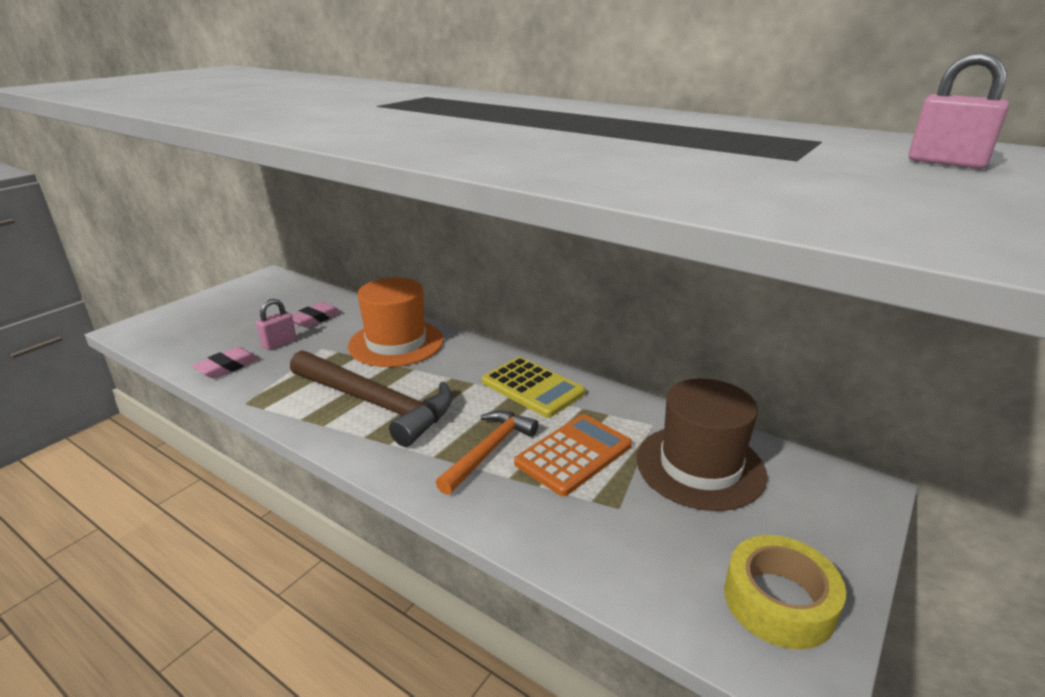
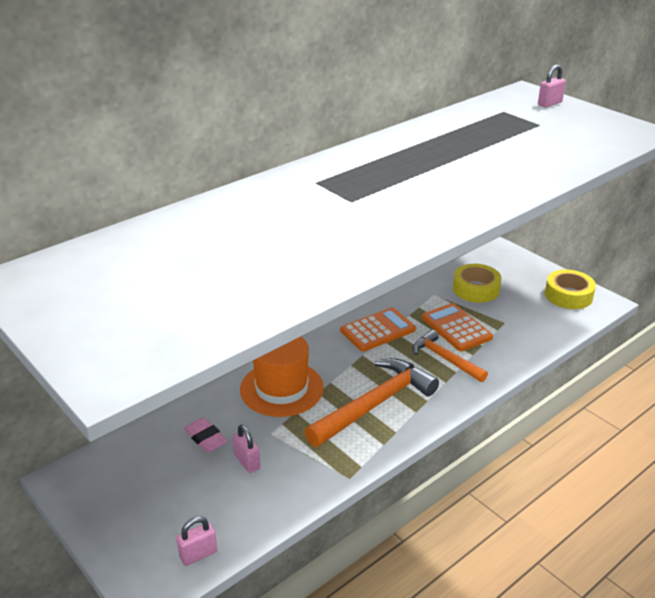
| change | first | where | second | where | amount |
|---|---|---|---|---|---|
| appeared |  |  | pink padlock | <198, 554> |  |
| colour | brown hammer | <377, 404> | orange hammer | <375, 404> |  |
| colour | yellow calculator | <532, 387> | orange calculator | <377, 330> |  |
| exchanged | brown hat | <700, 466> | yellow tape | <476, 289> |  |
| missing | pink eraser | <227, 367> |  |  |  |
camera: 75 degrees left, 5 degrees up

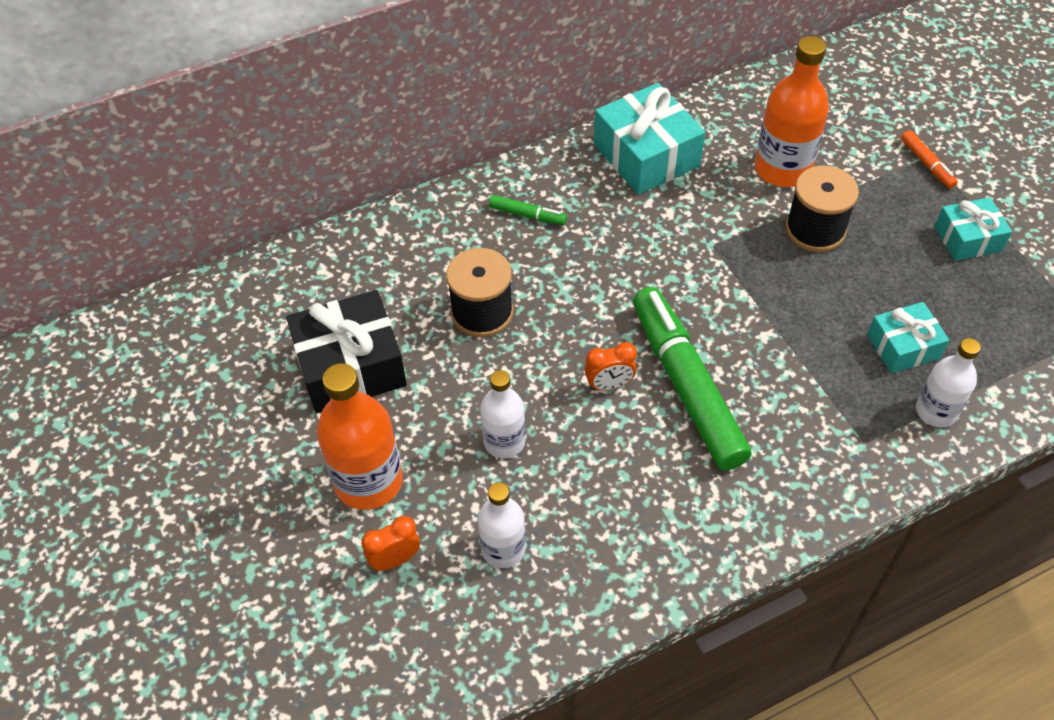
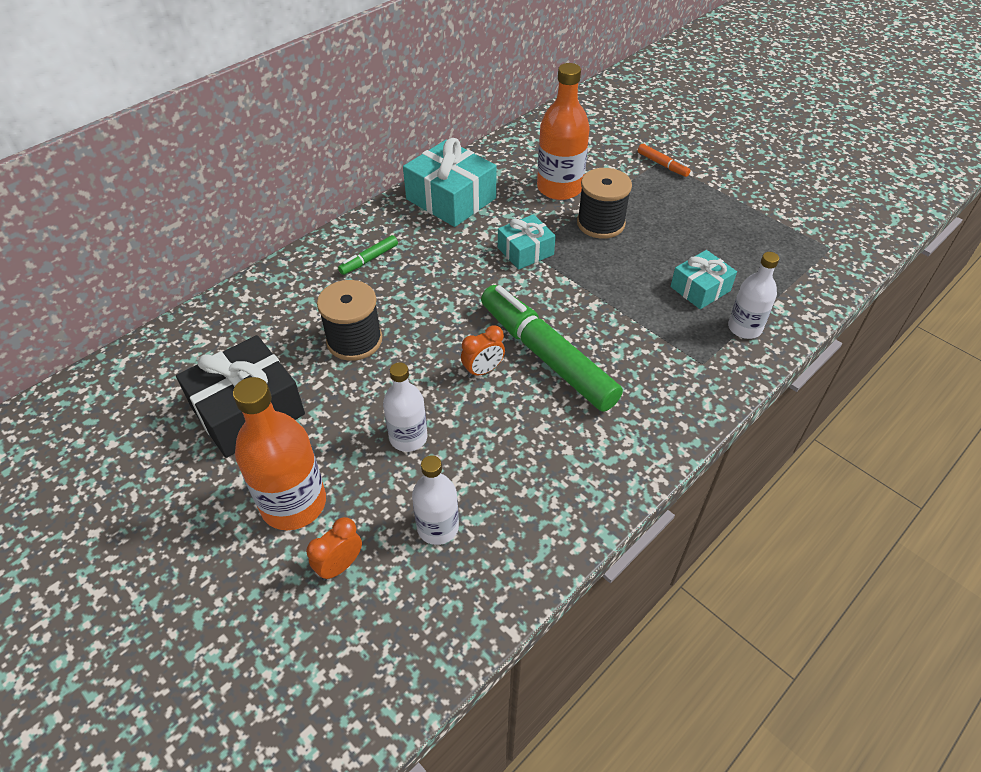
| change | first | where | second | where | amount |
|---|---|---|---|---|---|
| spun | green marker | <527, 215> |  | <369, 259> | 135 degrees clockwise |
| relocated | turquoise gift | <967, 239> |  | <525, 251> |  |
camera: 20 degrees left, 5 degrees down

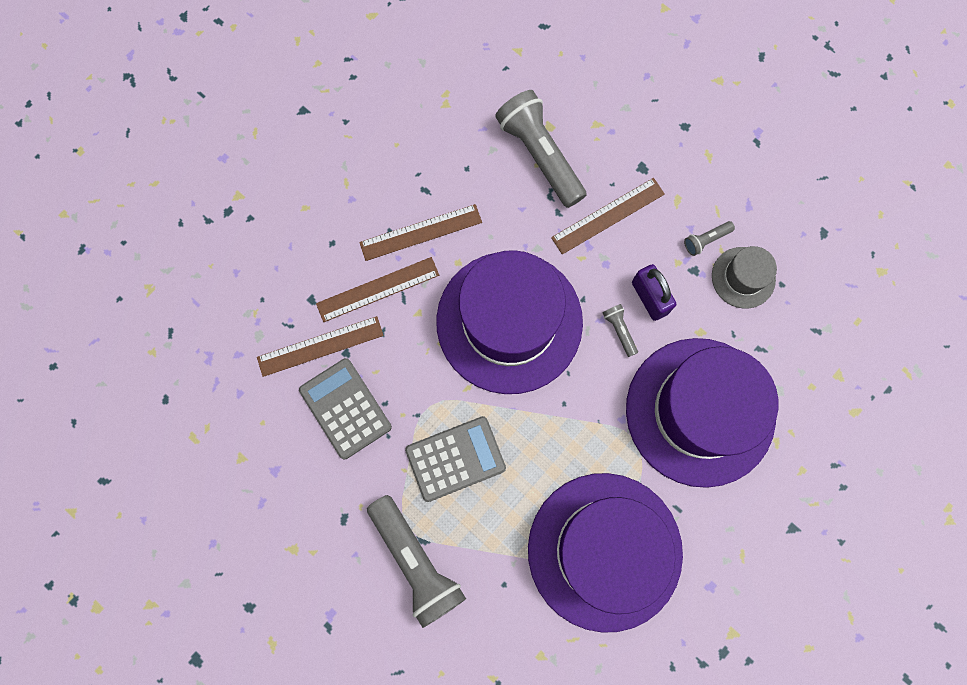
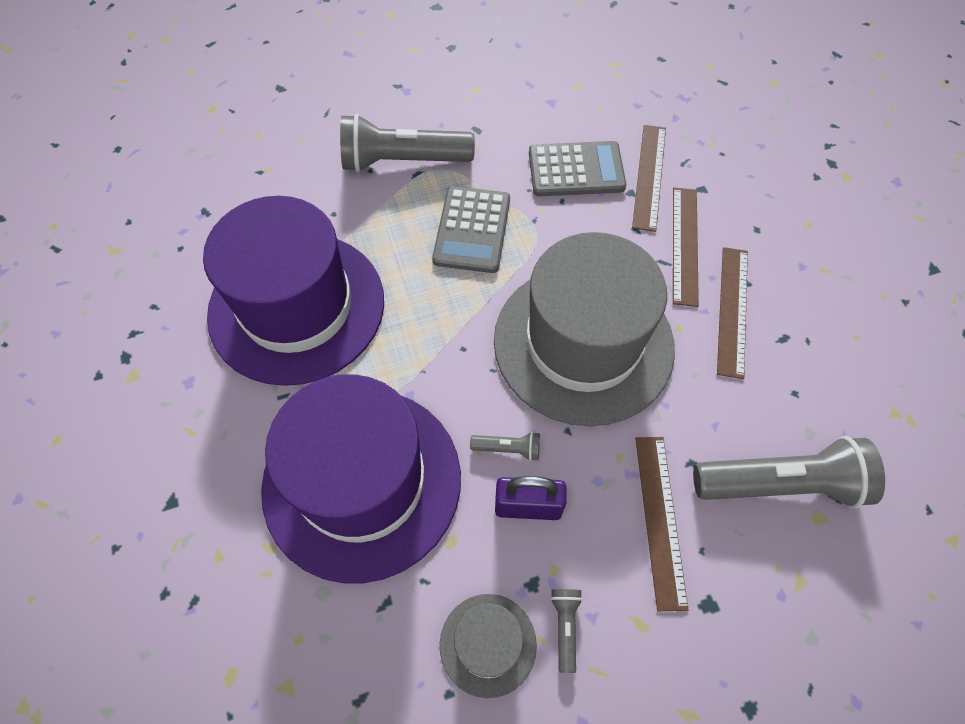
| change | first | where | second | where | amount |
|---|---|---|---|---|---|
| colour | purple hat | <509, 322> | grey hat | <583, 343> |  |
camera: 120 degrees right, 15 degrees down

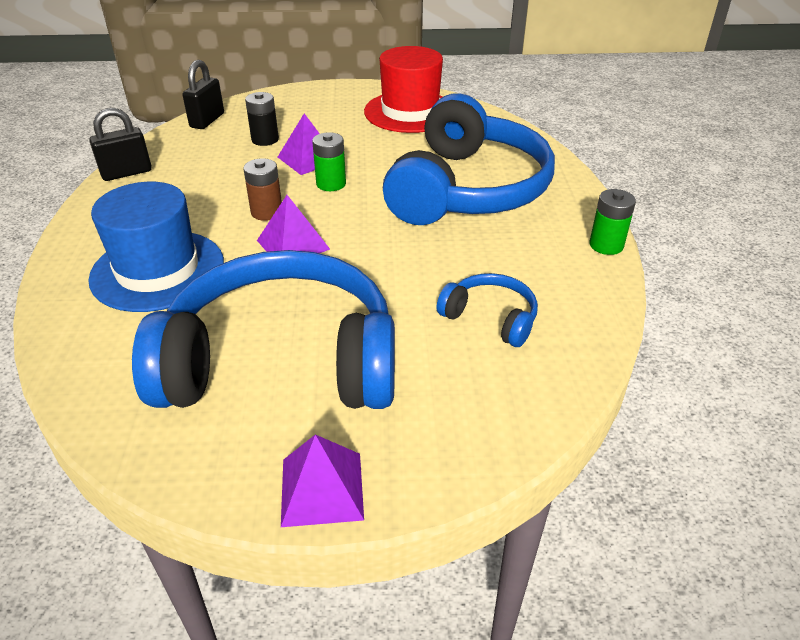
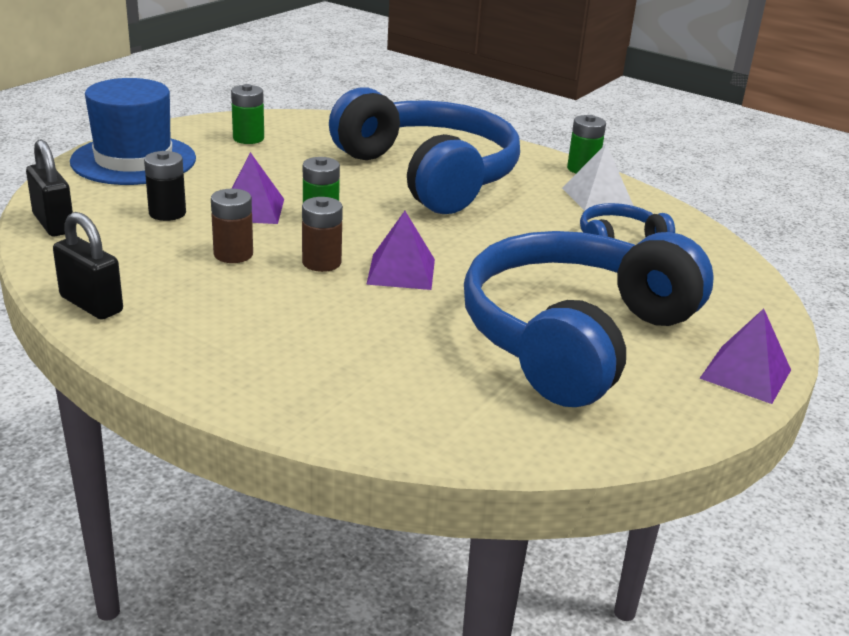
| change | first | where | second | where | amount |
|---|---|---|---|---|---|
| spun | black padlock | <126, 173> |  | <91, 304> | 60 degrees counterclockwise |
| relocated | blue hat | <158, 270> |  | <134, 160> |  |
| appeared |  |  | brown battery | <233, 254> |  |
| exchanged | red hat | <410, 112> | green battery | <248, 138> |  |
| appeared |  |  | white pyramid | <597, 197> |  |
camera: 55 degrees left, 10 degrees down

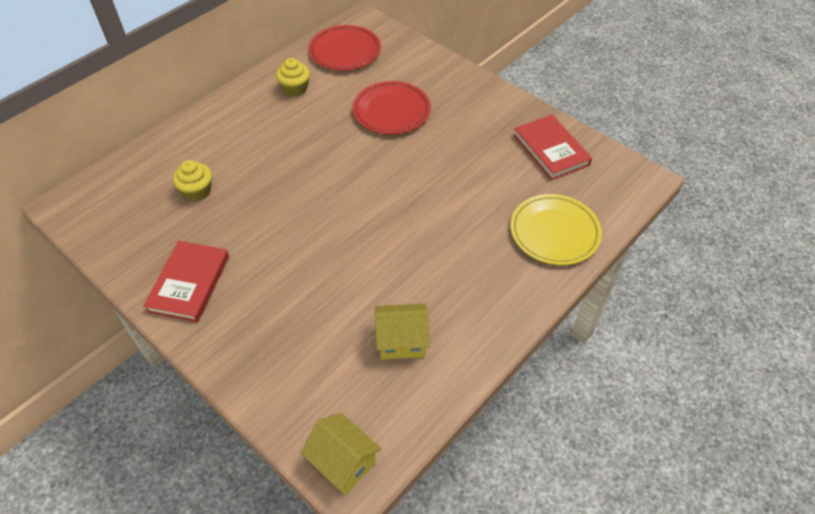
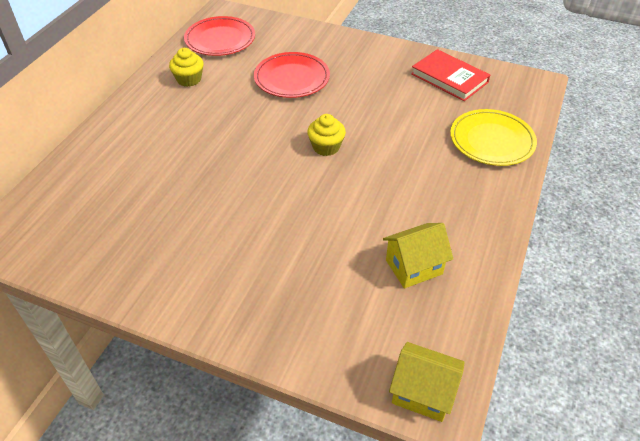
| change | first | where | second | where | amount |
|---|---|---|---|---|---|
| relocated | yellow cupcake | <197, 191> |  | <326, 147> |  |
| missing | red book | <189, 283> |  |  |  |
camera: 20 degrees left, 5 degrees down

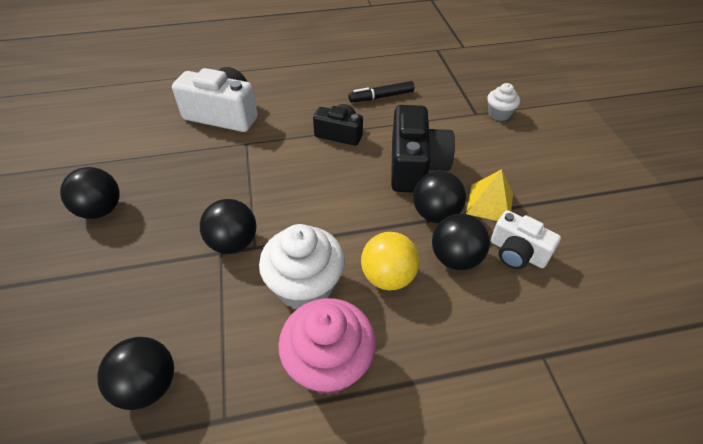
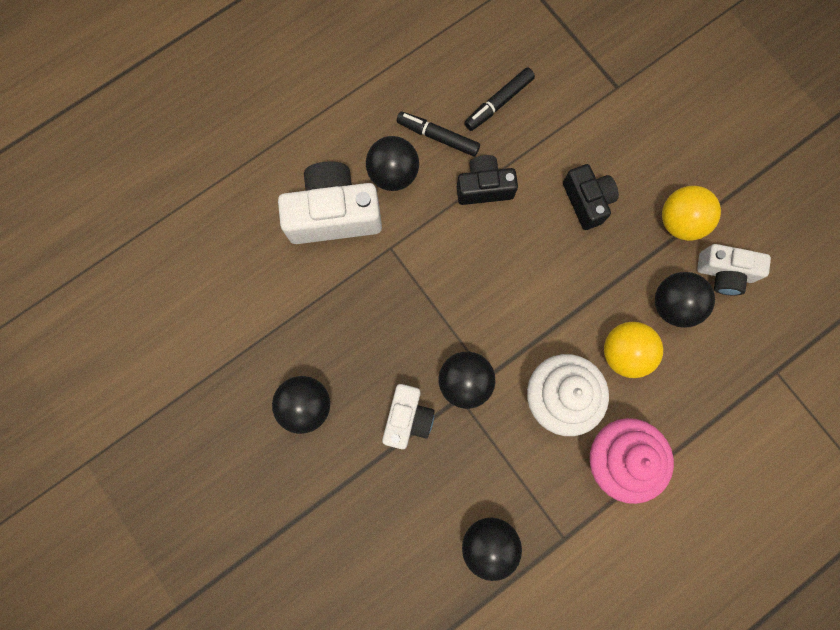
| change | first | where | second | where | amount |
|---|---|---|---|---|---|
| relocated | black ball | <435, 214> |  | <393, 174> |  |
| appeared |  |  | white camera | <408, 418> |  |
| appeared |  |  | black marker | <438, 137> |  |
| size | black camera | <415, 166> |  | <587, 201> | x0.61 |
| exchanged | yellow pyramid | <490, 203> | yellow ball | <679, 221> |  |
| missing | white cupcake | <499, 114> |  |  |  |
camera: 25 degrees left, 30 degrees up

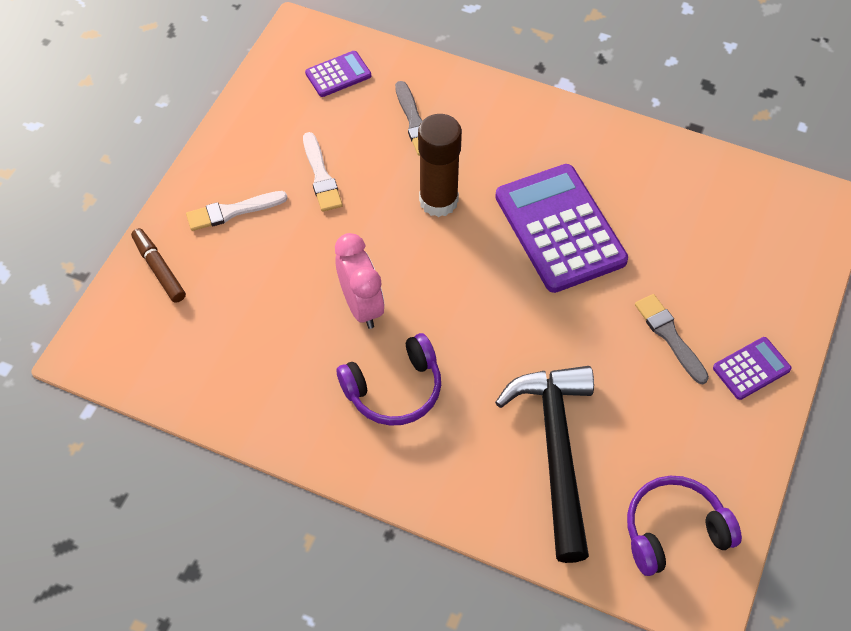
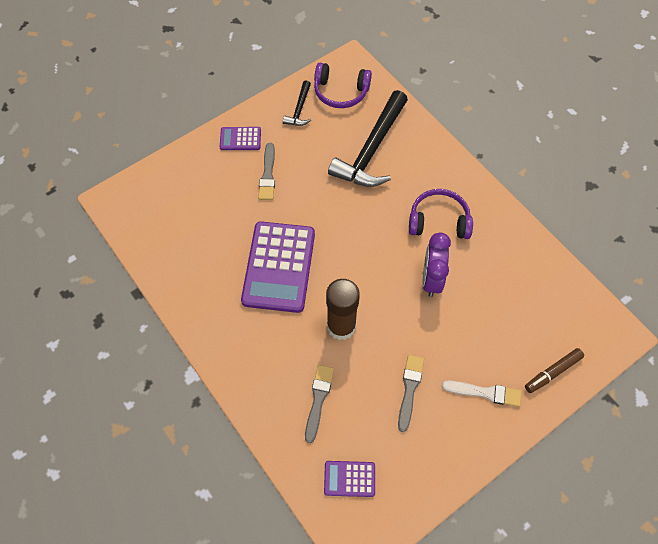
| change | first | where | second | where | amount |
|---|---|---|---|---|---|
| appeared |  |  | black hammer | <299, 109> |  |
| colour | white brush | <321, 176> | grey brush | <409, 389> |  |
| colour | pink clock | <361, 306> | purple clock | <431, 279> |  |
| spun | brown marker | <159, 269> |  | <553, 372> | 60 degrees clockwise |
camera: 150 degrees left, 5 degrees up

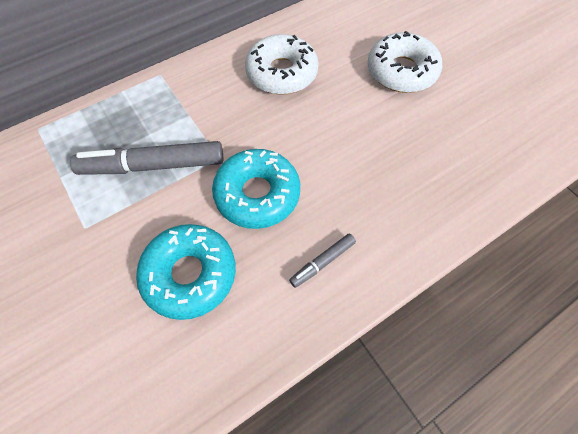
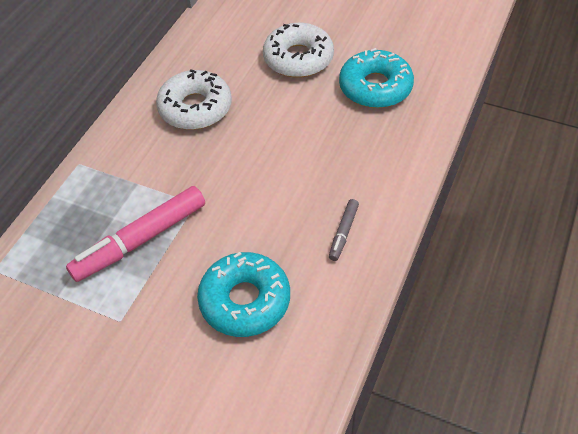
| change | first | where | second | where | amount |
|---|---|---|---|---|---|
| colour | grey marker | <153, 166> | pink marker | <140, 240> |  |
| relocated | turquoise donut | <257, 194> |  | <375, 87> |  |
camera: 30 degrees left, 10 degrees down

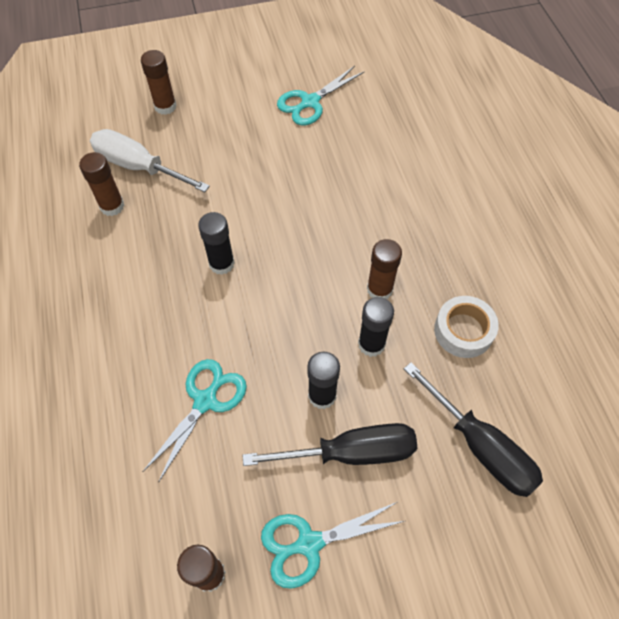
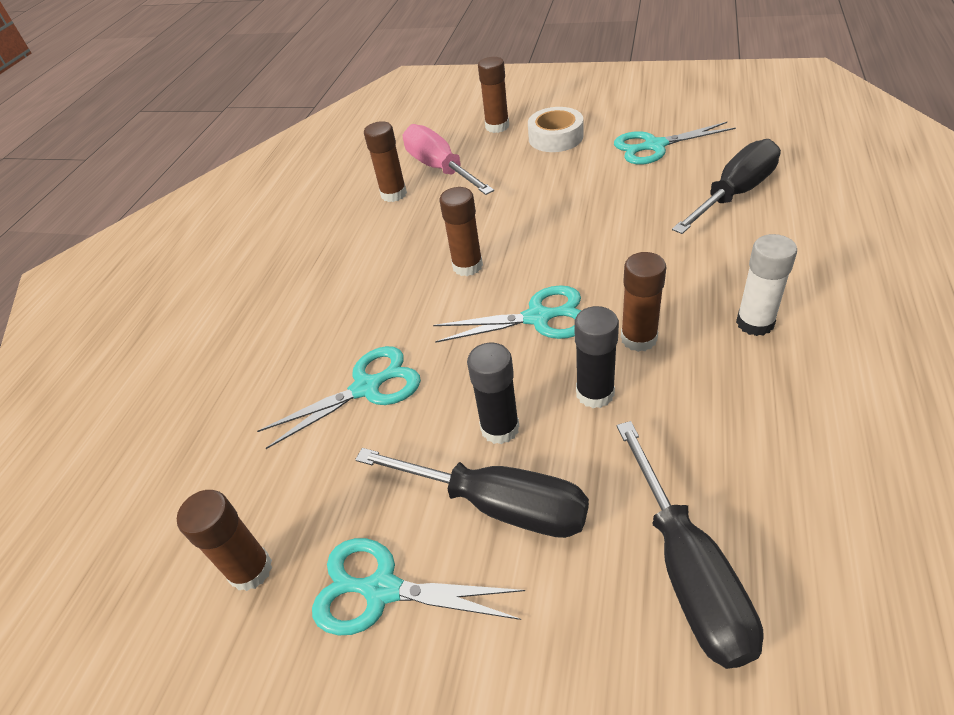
| change | first | where | second | where | amount |
|---|---|---|---|---|---|
| colour | white screwdriver | <139, 167> | pink screwdriver | <440, 168> |  |
| appeared |  |  | turquoise scissors | <538, 318> |  |
| colour | black glue stick | <221, 263> | brown glue stick | <467, 266> |  |
| relocated | white tape | <463, 331> |  | <555, 137> |  |
| appeared |  |  | black screwdriver | <734, 194> |  |
| appeared |  |  | white glue stick | <755, 323> |  |
camera: 35 degrees right, 15 degrees down

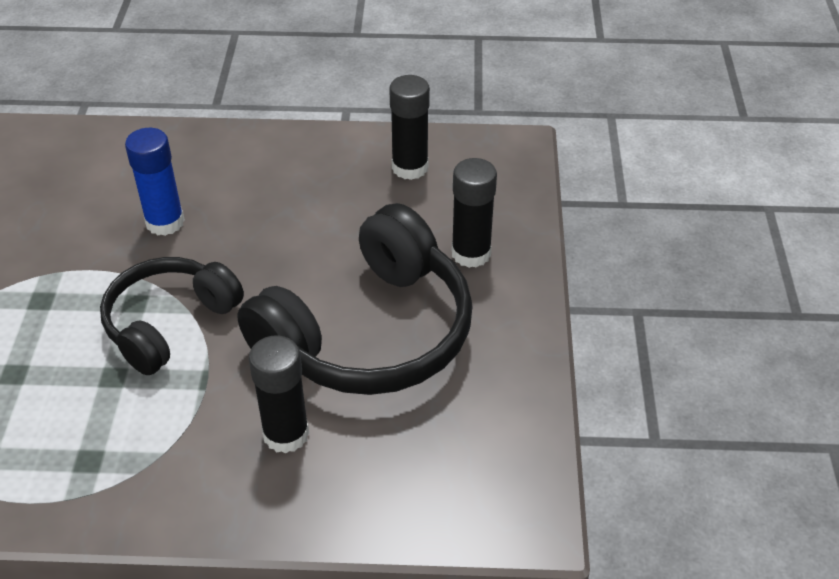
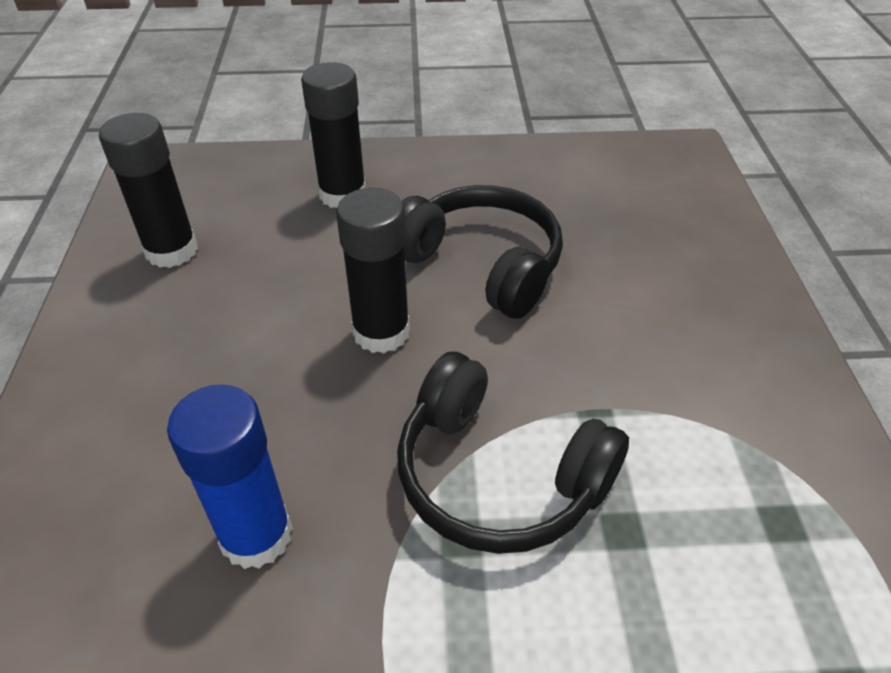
| change | first | where | second | where | amount |
|---|---|---|---|---|---|
| relocated | black glue stick | <286, 434> |  | <381, 332> |  |
| size | black headphones | <368, 333> |  | <481, 264> | x0.62 |
camera: 95 degrees left, 0 degrees up

